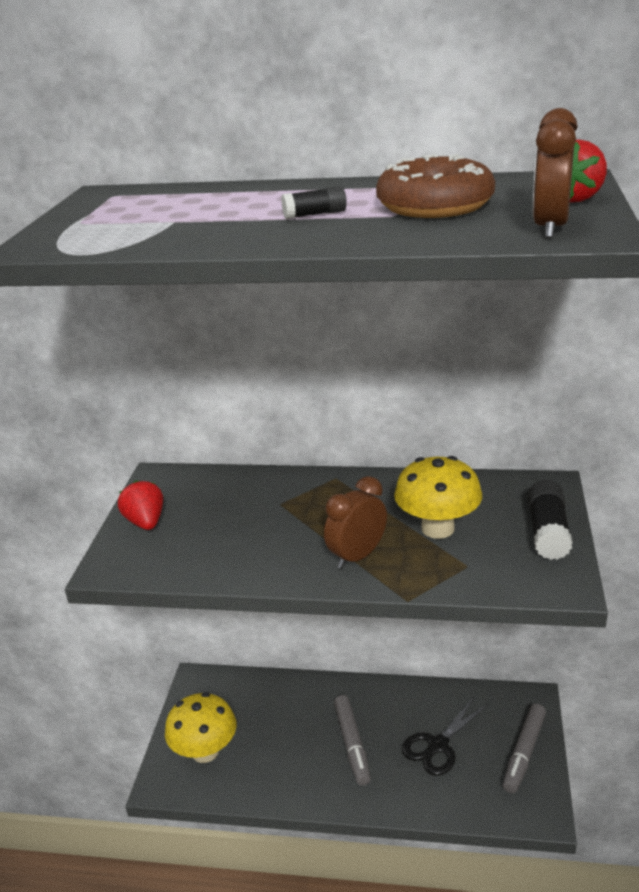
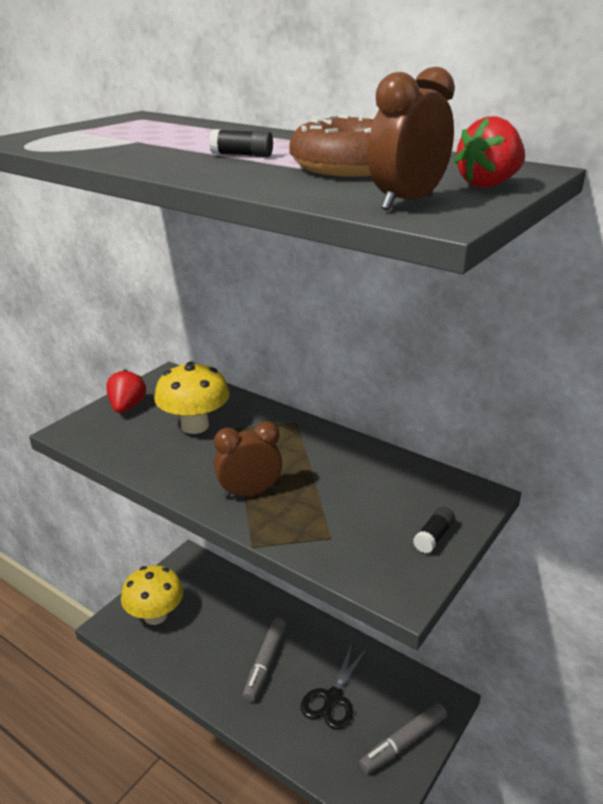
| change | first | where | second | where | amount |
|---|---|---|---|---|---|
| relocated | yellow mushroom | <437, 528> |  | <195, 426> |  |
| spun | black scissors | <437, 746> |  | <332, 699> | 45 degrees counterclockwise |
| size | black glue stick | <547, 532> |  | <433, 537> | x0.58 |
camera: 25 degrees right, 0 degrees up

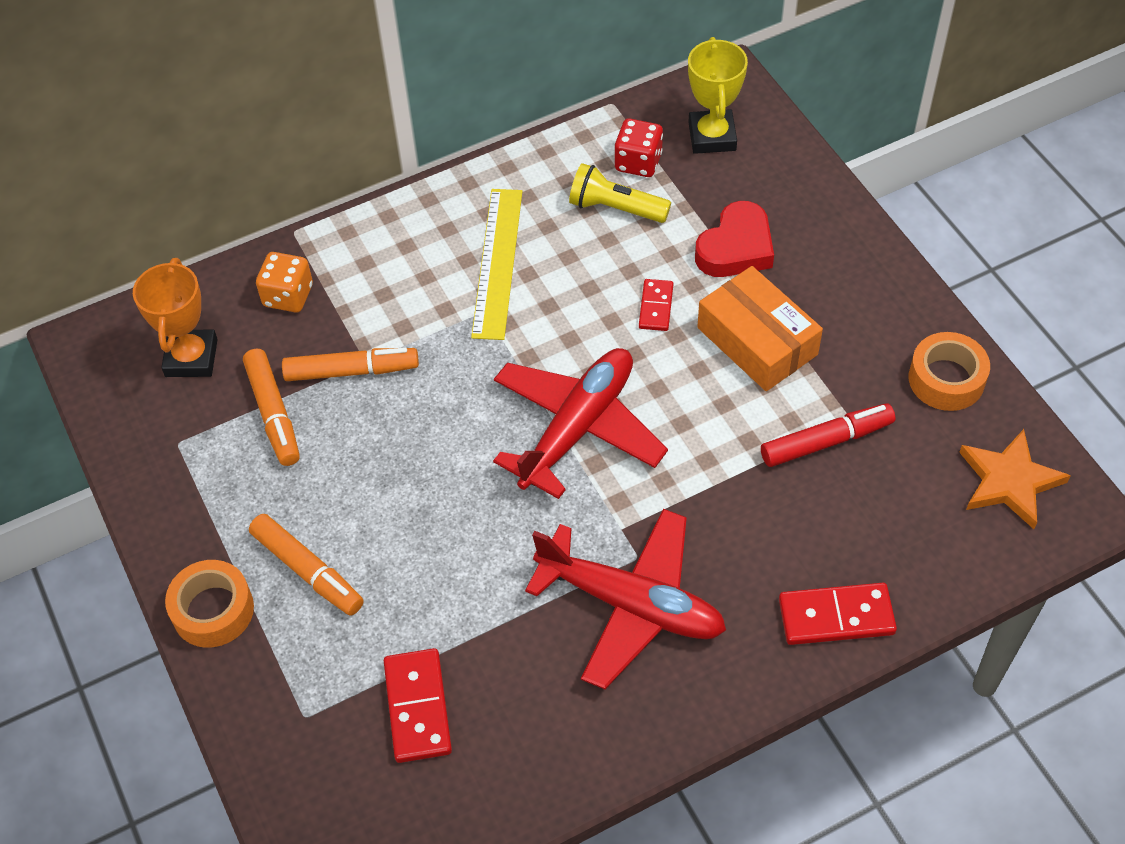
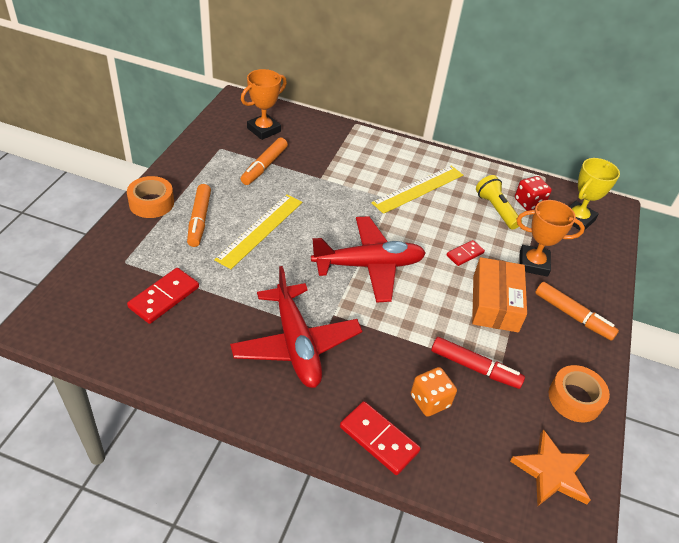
| change | first | where | second | where | amount |
|---|---|---|---|---|---|
| appeared |  |  | yellow ruler | <260, 230> |  |
| relocated | orange dice | <288, 296> |  | <430, 401> |  |
| exchanged | red heart | <736, 248> | orange trophy | <533, 264> |  |
| relocated | orange marker | <352, 371> |  | <573, 316> |  |
camera: 40 degrees right, 10 degrees down

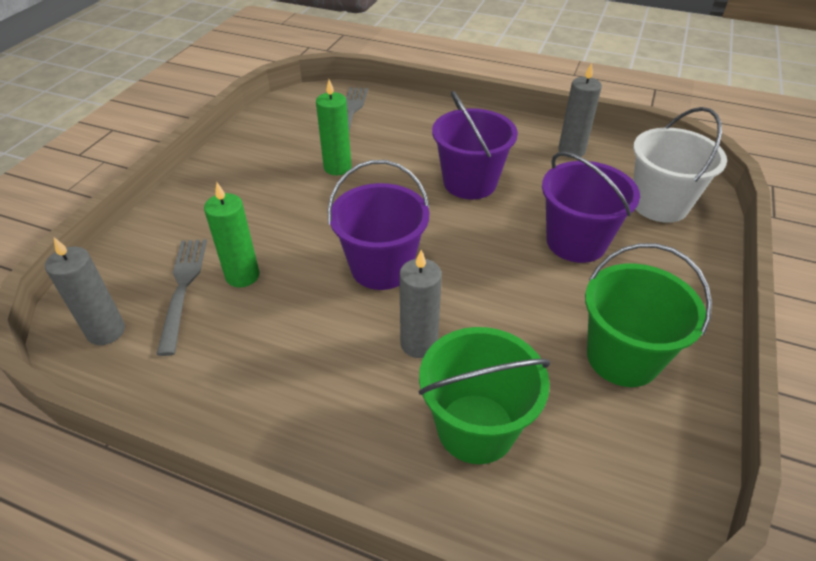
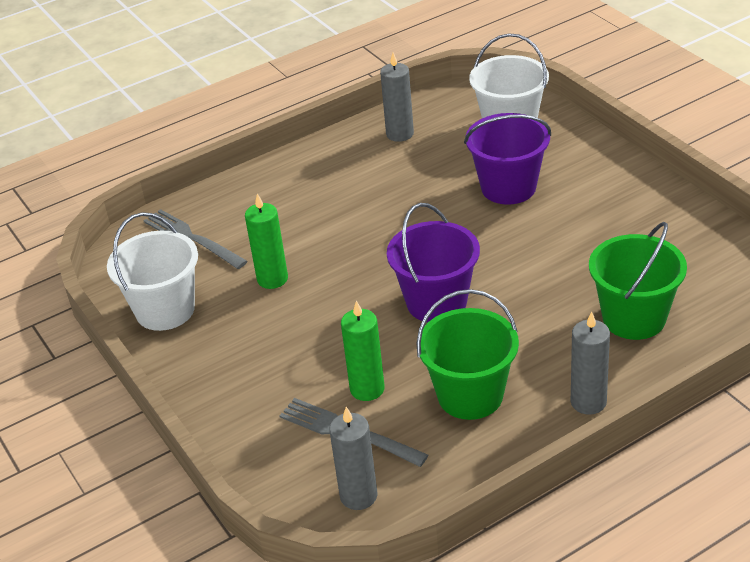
| change | first | where | second | where | amount |
|---|---|---|---|---|---|
| appeared |  |  | white bucket | <165, 310> |  |
| relocated | green bucket | <622, 357> |  | <470, 395> |  |
| relocated | grey candle | <419, 343> |  | <588, 402> |  |
| missing | purple bucket | <470, 183> |  |  |  |
camera: 50 degrees left, 5 degrees down

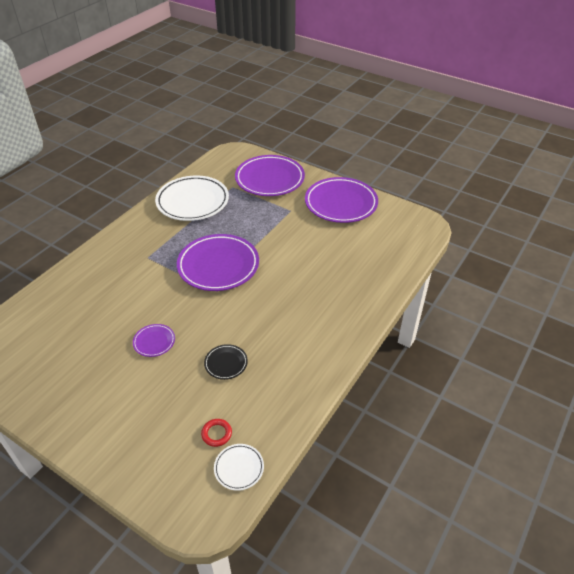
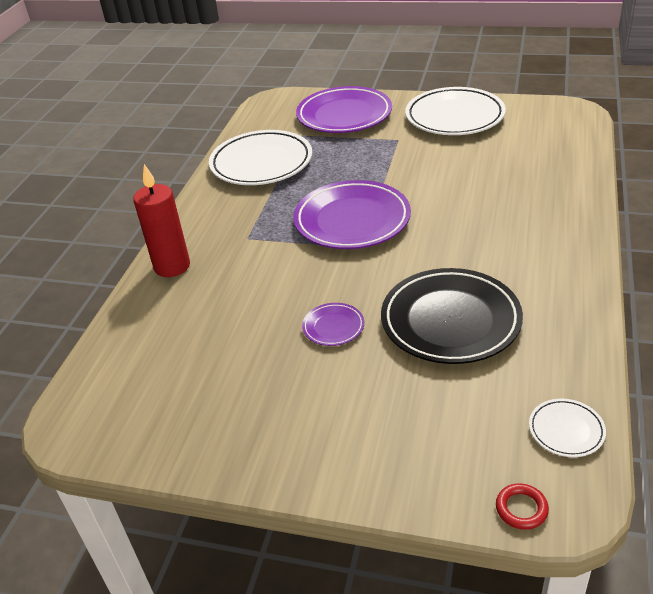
| change | first | where | second | where | amount |
|---|---|---|---|---|---|
| appeared |  |  | red candle | <172, 266> |  |
| size | black plate | <226, 363> |  | <450, 321> | x2.21 |
| colour | purple plate | <341, 203> | white plate | <454, 117> |  |
| relocated | red ring | <216, 434> |  | <521, 509> |  |
camera: 15 degrees left, 5 degrees down

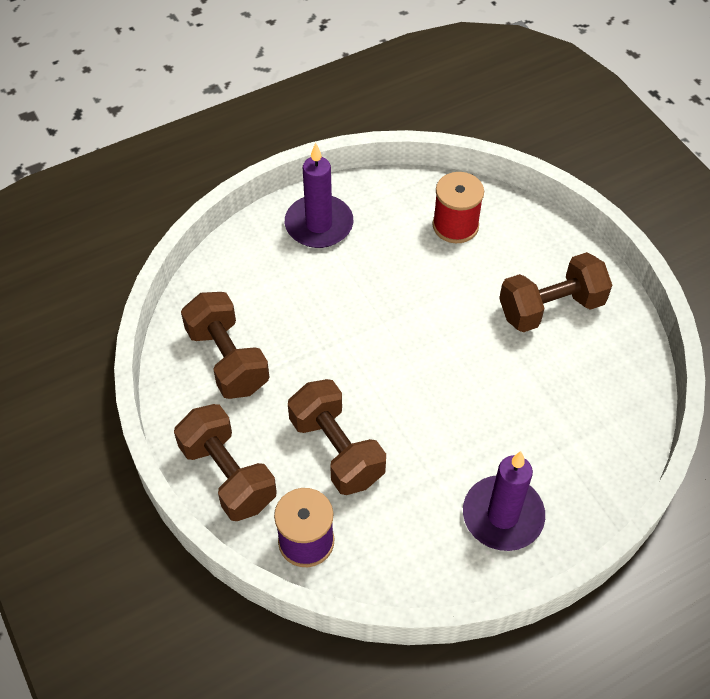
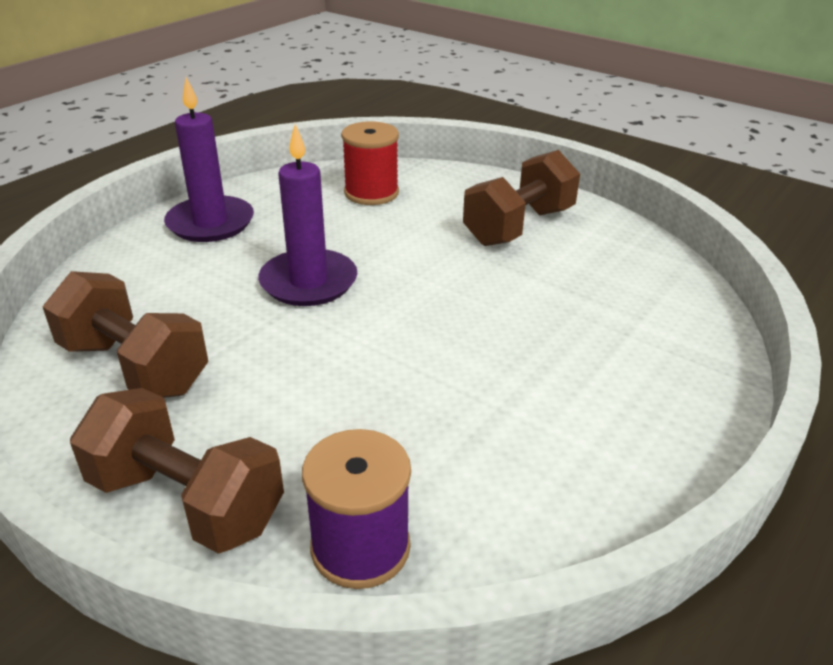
| change | first | where | second | where | amount |
|---|---|---|---|---|---|
| relocated | purple candle | <503, 515> |  | <308, 282> |  |
| missing | brown dumbbell | <336, 450> |  |  |  |
camera: 25 degrees left, 20 degrees down

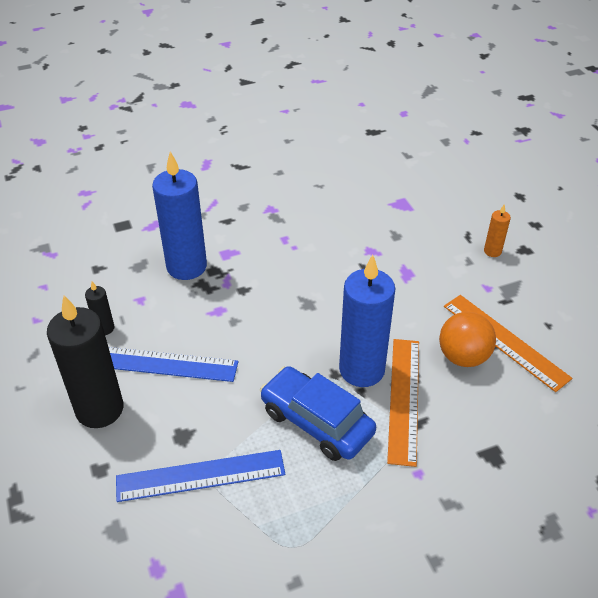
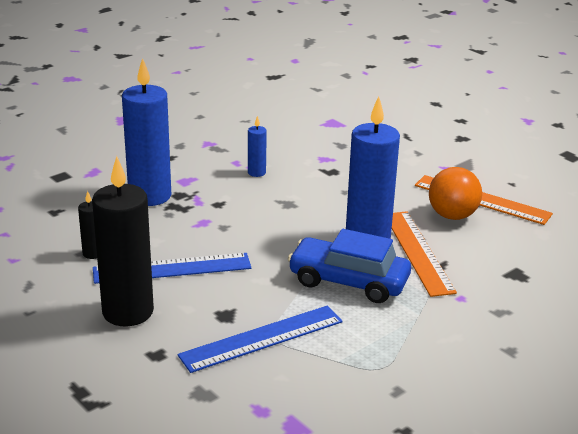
| change | first | where | second | where | amount |
|---|---|---|---|---|---|
| appeared |  |  | blue candle | <256, 172> |  |
| missing | orange candle | <492, 251> |  |  |  |
camera: 20 degrees left, 15 degrees down

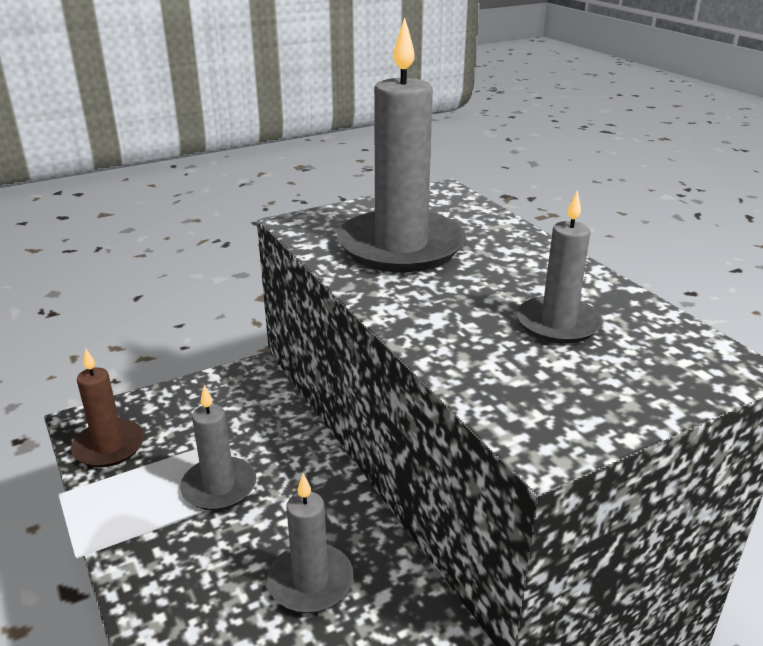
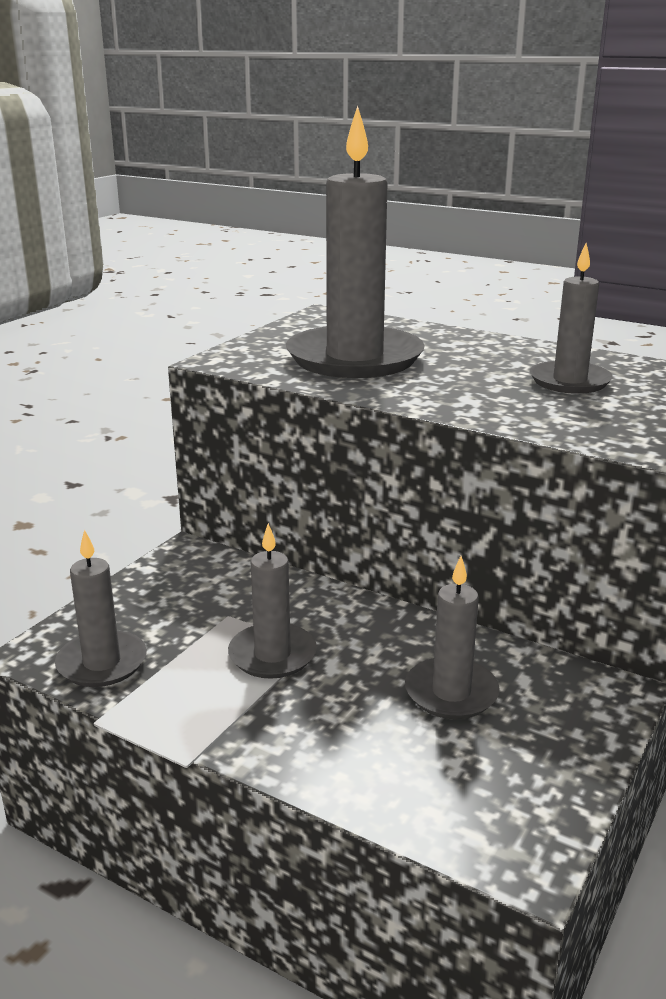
| change | first | where | second | where | amount |
|---|---|---|---|---|---|
| colour | brown candle | <109, 446> | grey candle | <102, 663> |  |
camera: 30 degrees left, 5 degrees down

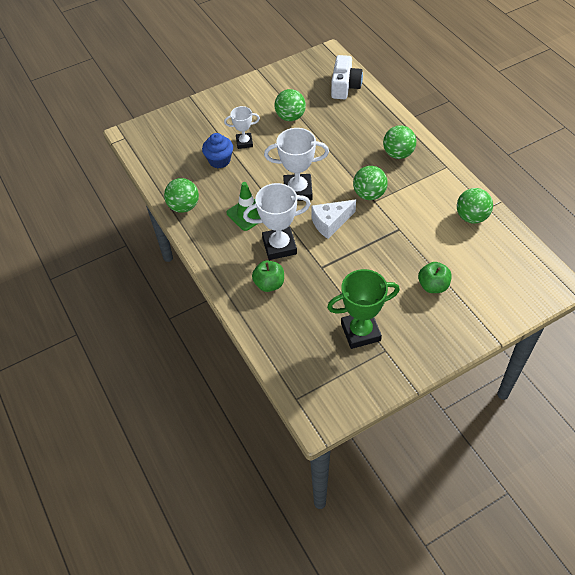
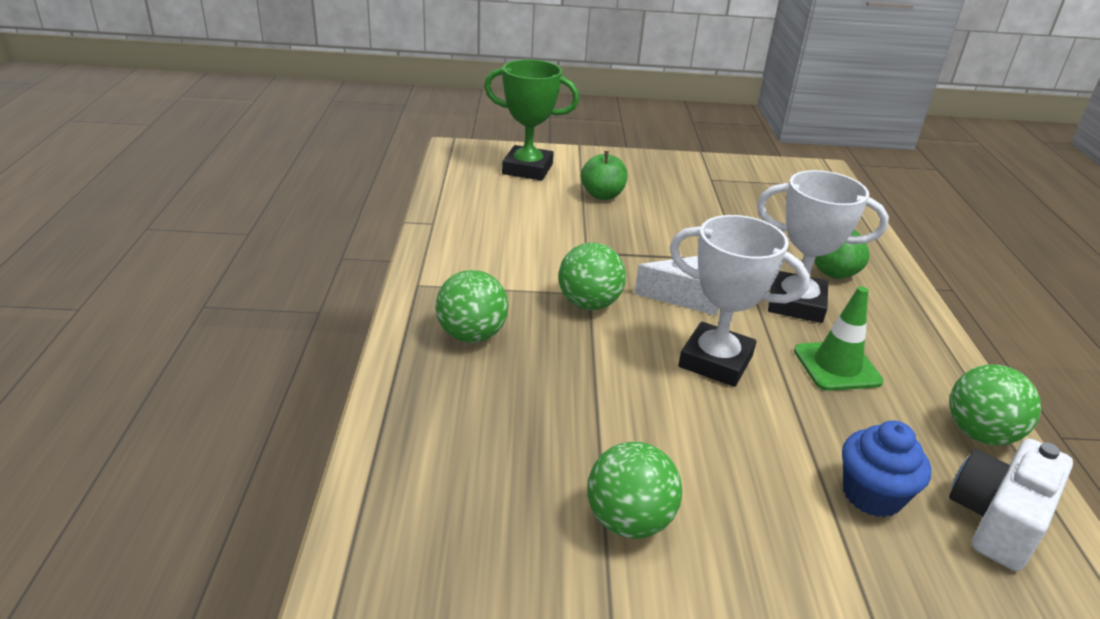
| change | first | where | second | where | amount |
|---|---|---|---|---|---|
| relocated | green trophy | <360, 332> |  | <527, 169> |  |
| relocated | white camera | <345, 86> |  | <998, 519> |  |
| missing | white trophy | <244, 142> |  |  |  |
| missing | green ball | <471, 217> |  |  |  |
camera: 155 degrees left, 20 degrees down

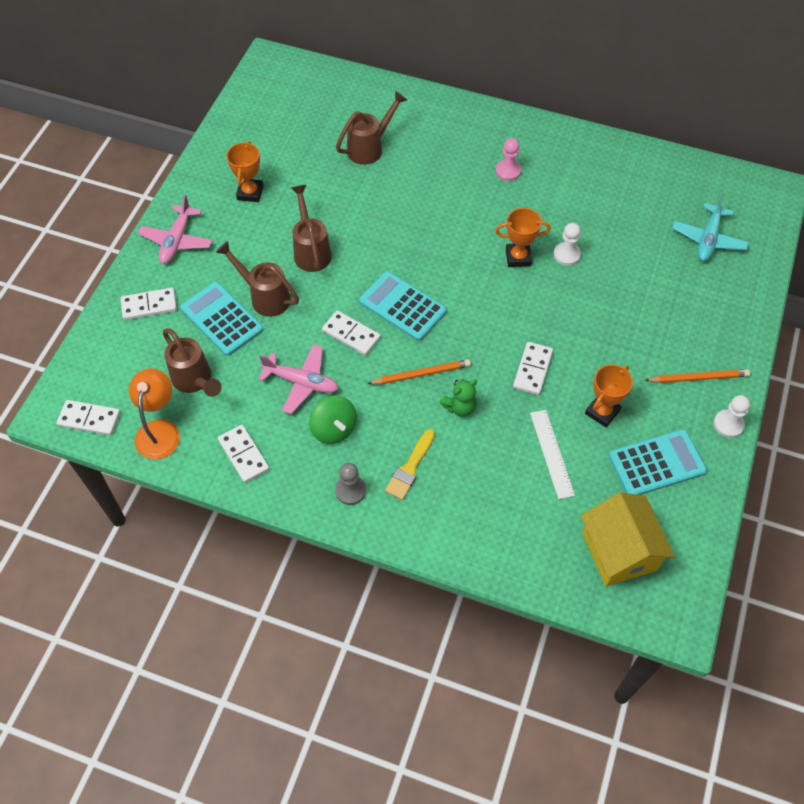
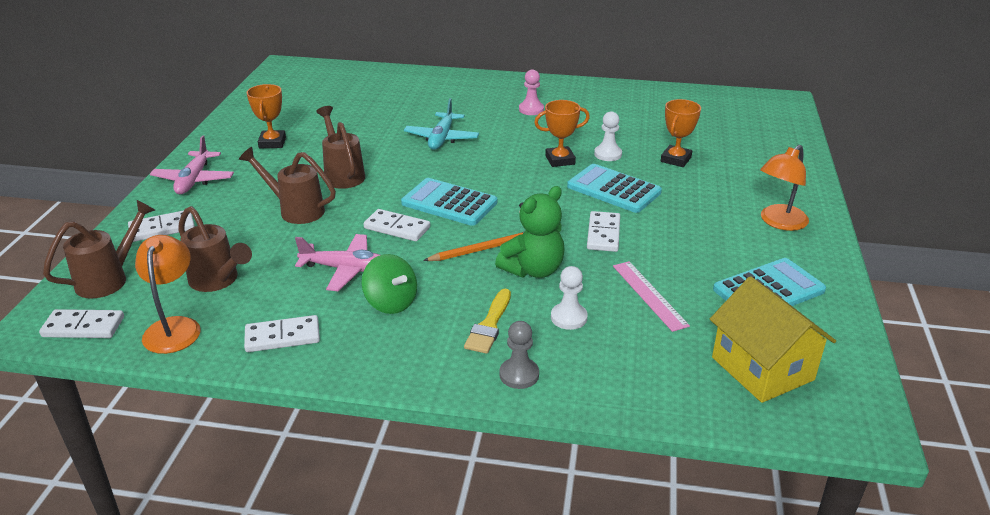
| change | first | where | second | where | amount |
|---|---|---|---|---|---|
| relocated | brown watering can | <370, 148> |  | <110, 278> |  |
| spun | white domino | <243, 455> |  | <282, 337> | 60 degrees counterclockwise |
| relocated | turquoise plane | <708, 239> |  | <442, 138> |  |
| size | green teddy bear | <460, 407> |  | <533, 270> | x1.60 |
| relocated | grey pawn | <350, 490> |  | <519, 375> |  |
| relocated | white pawn | <728, 424> |  | <568, 317> |  |
| relocated | turquoise calculator | <222, 319> |  | <613, 189> |  |
| colour | white ruler | <551, 453> | pink ruler | <649, 295> |  |
| relocated | orange trophy | <602, 412> |  | <676, 159> |  |
| exchanged | orange pencil | <698, 378> | orange lamp | <778, 222> |  |
camera: 10 degrees left, 25 degrees down

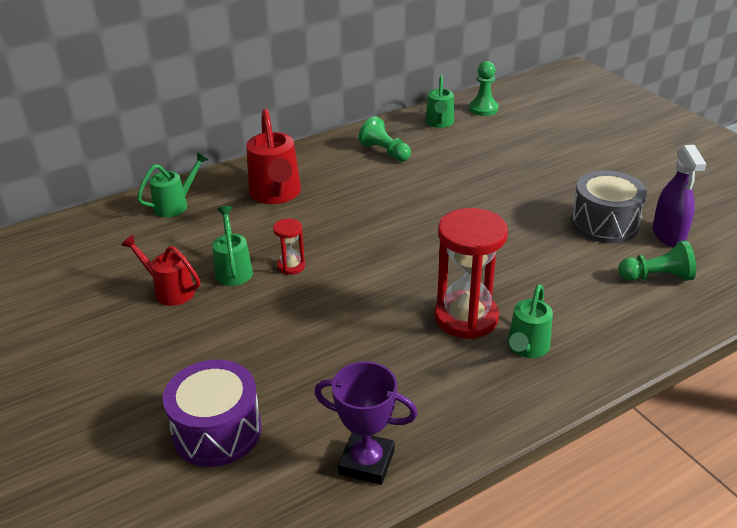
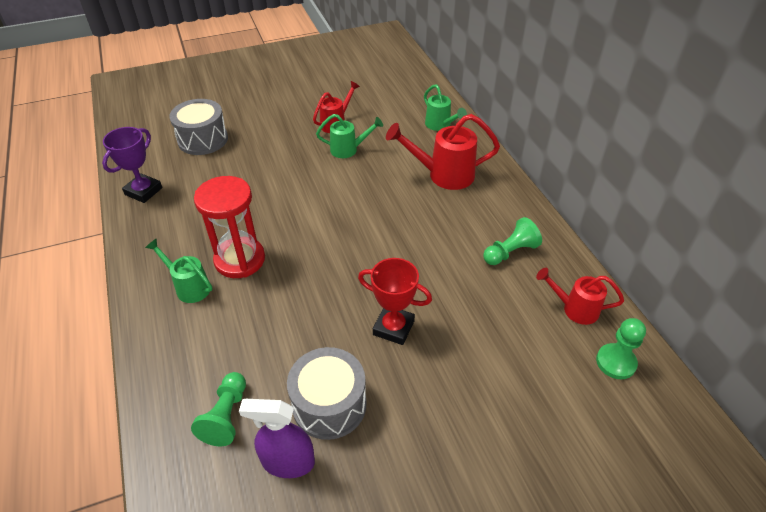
| change | first | where | second | where | amount |
|---|---|---|---|---|---|
| colour | purple drum | <217, 431> | grey drum | <203, 139> |  |
| appeared |  |  | red trophy | <393, 328> |  |
| colour | green watering can | <439, 123> | red watering can | <575, 309> |  |
| missing | red hourglass | <291, 266> |  |  |  |
camera: 100 degrees right, 10 degrees up

